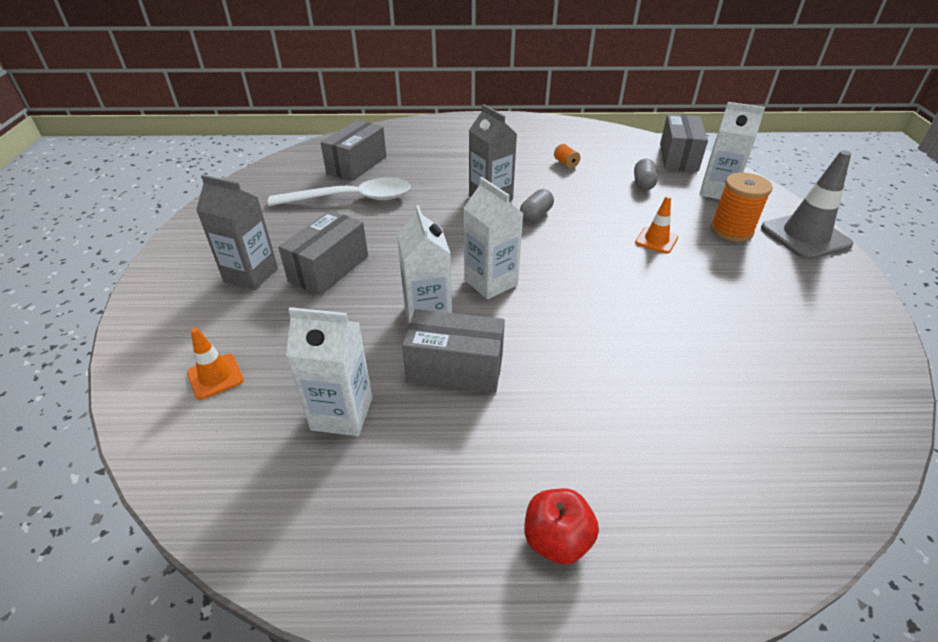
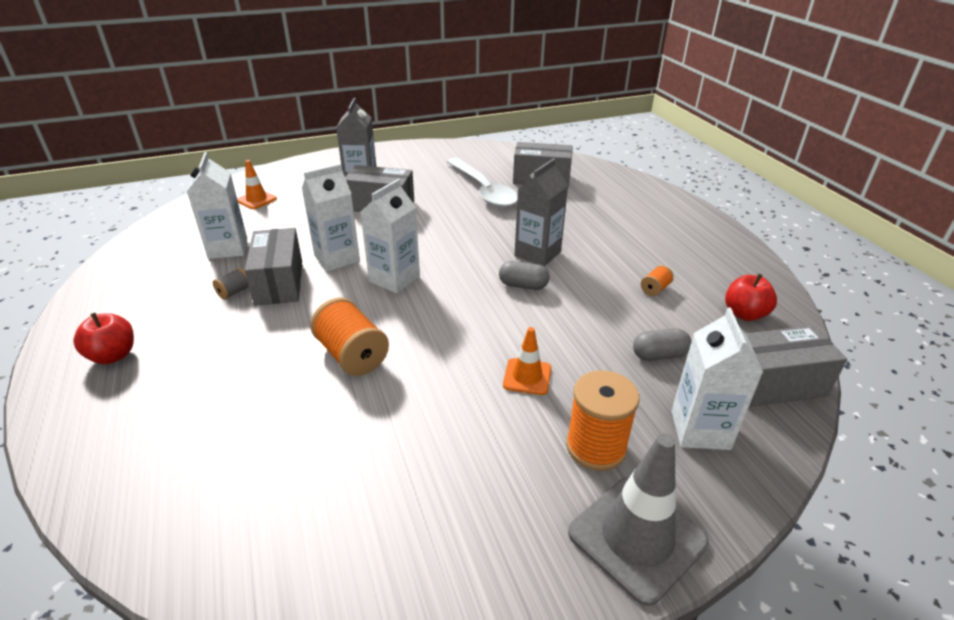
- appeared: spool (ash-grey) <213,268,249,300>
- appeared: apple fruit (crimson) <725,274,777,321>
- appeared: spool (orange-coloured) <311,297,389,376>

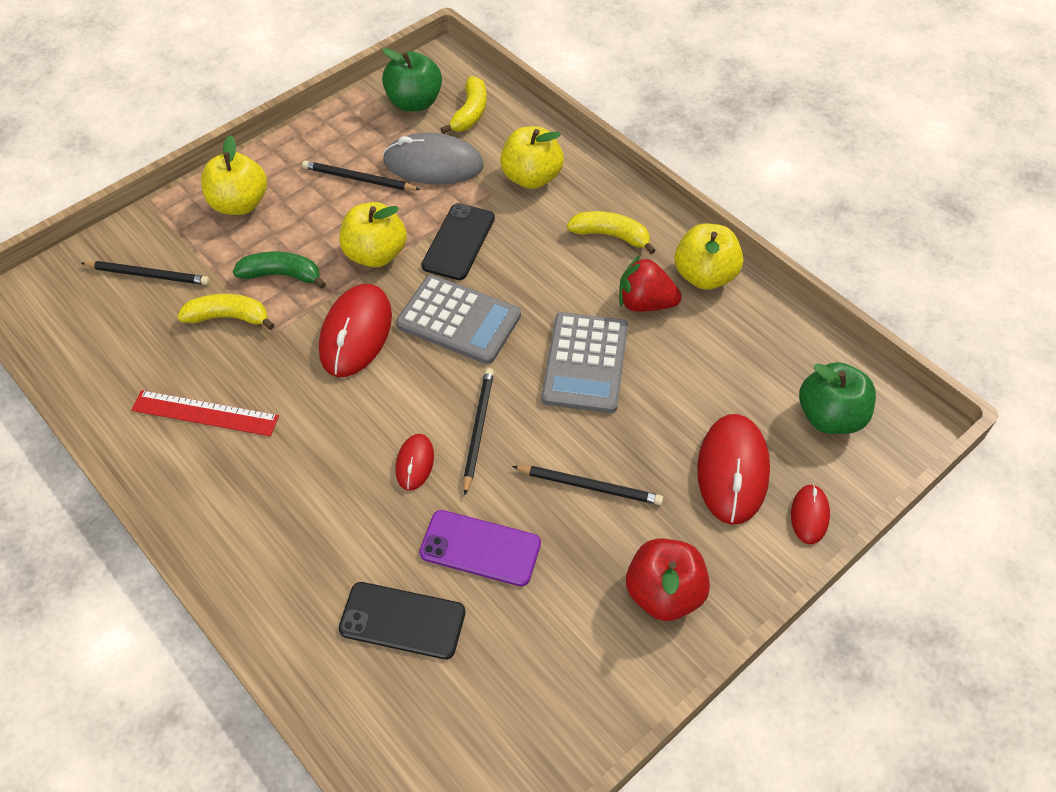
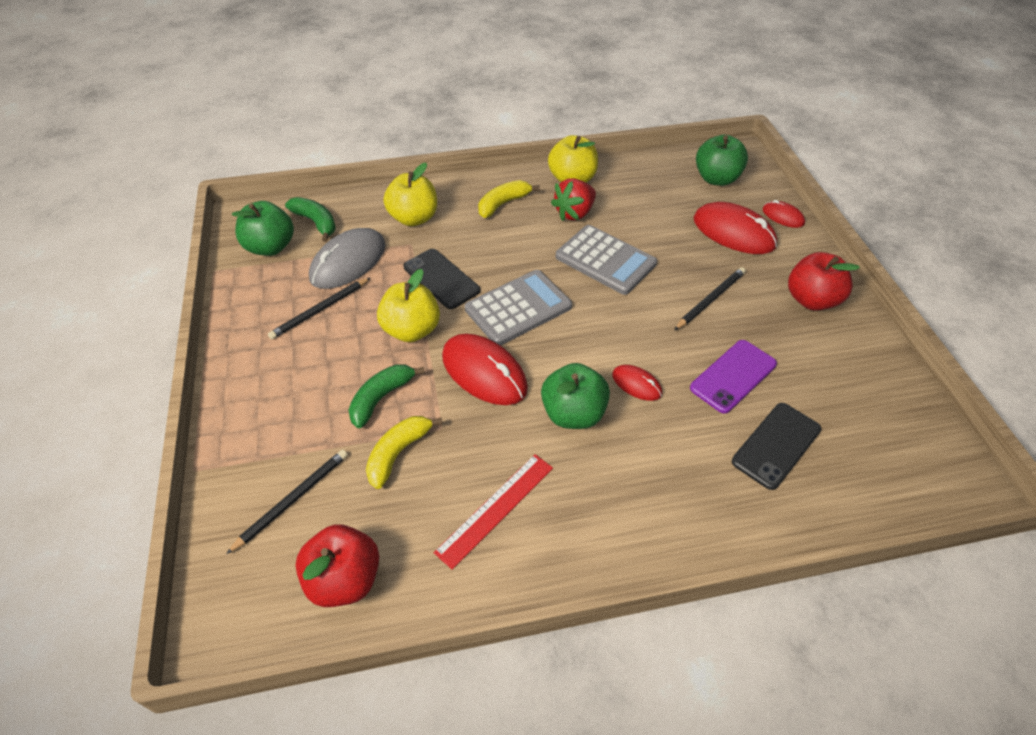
- colour: banana (yellow) <441,76,487,134> to banana (leaf-green) <285,197,336,242>
- missing: apple fruit (yellow) <201,135,267,215>
- missing: lead pencil (ebony) <463,368,494,495>
- appeared: apple fruit (leaf-green) <541,363,610,429>
- appeared: apple fruit (crimson) <296,524,379,607>

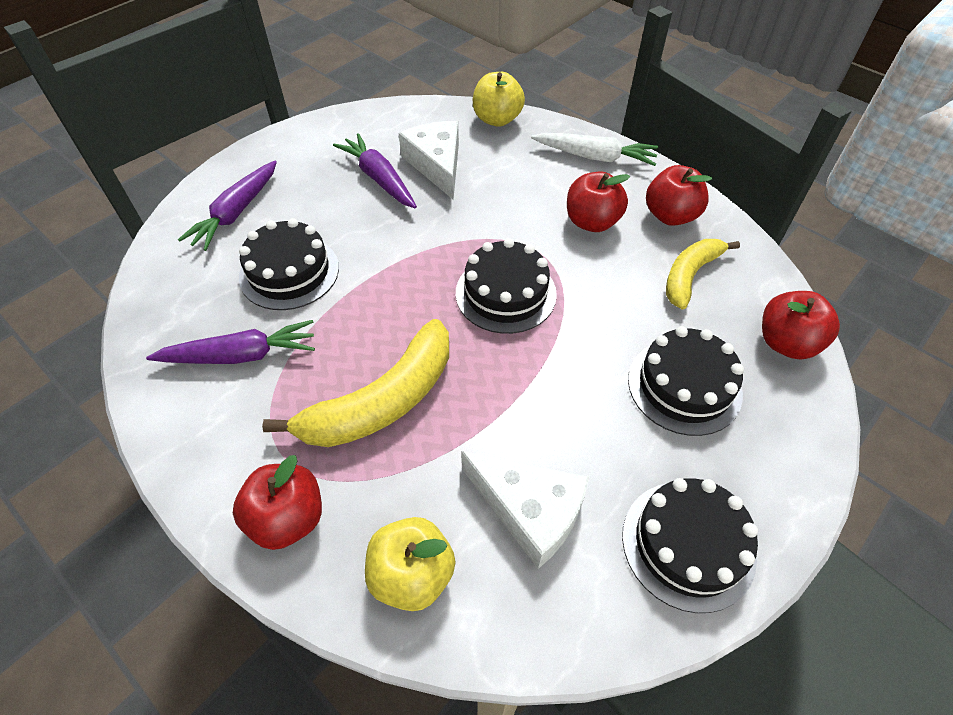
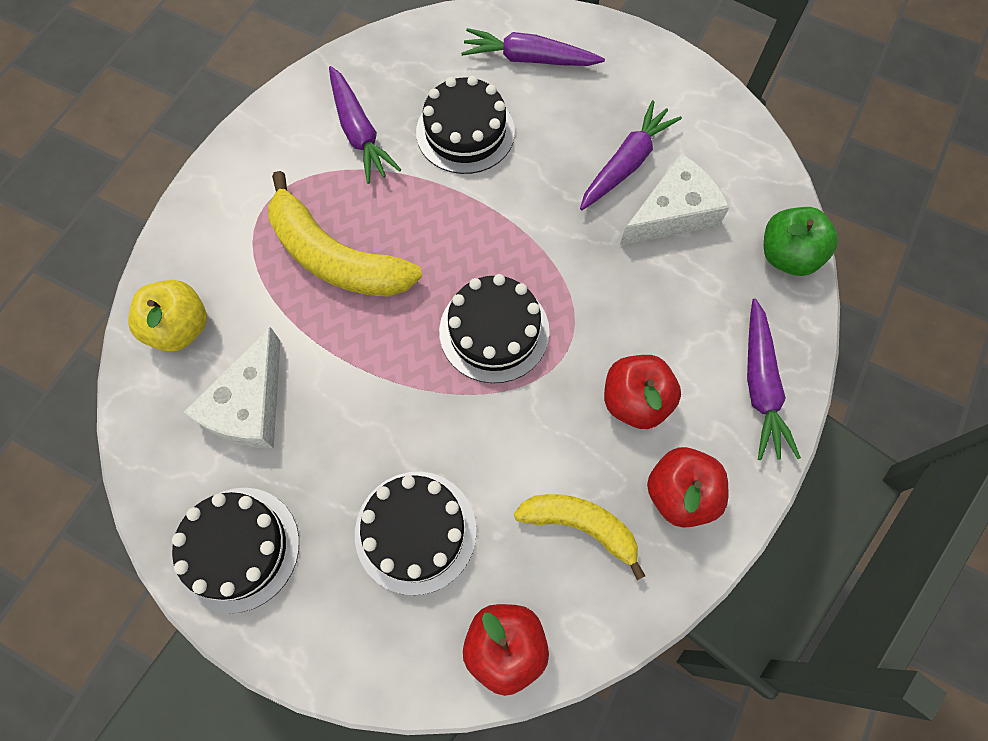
- colour: apple fruit (yellow) <473,72,525,127> to apple fruit (leaf-green) <764,207,838,276>
- colour: root vegetable (pure white) <531,133,658,166> to root vegetable (purple) <747,298,801,460>
- missing: apple fruit (crimson) <233,455,322,550>

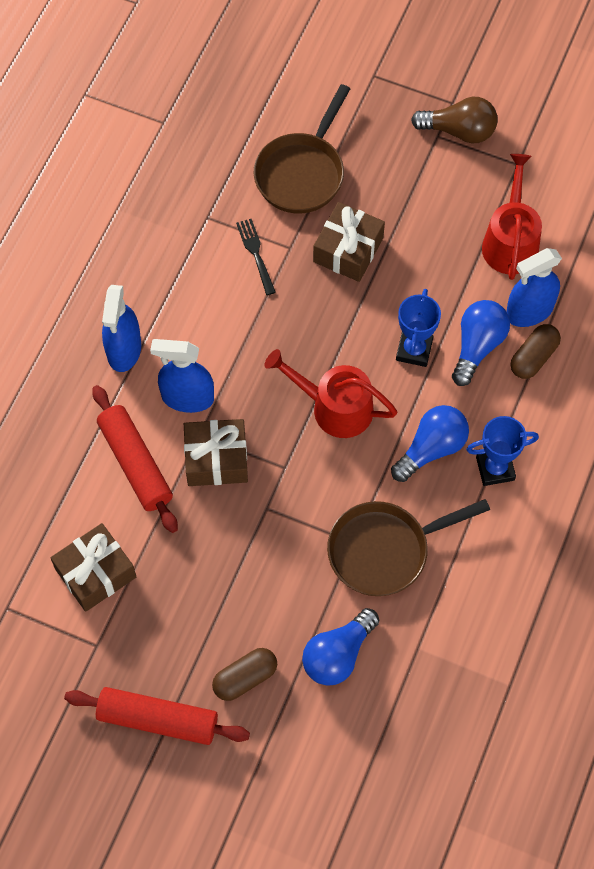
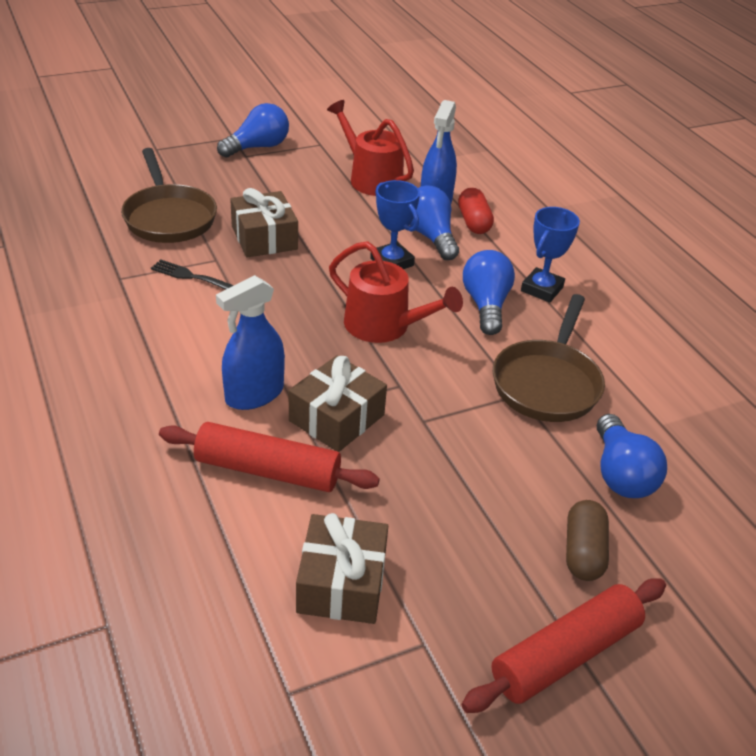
- colour: light bulb (dark brown) <411,97,497,143> to light bulb (cobalt) <217,103,289,158>
- missing: spray cleaner (cobalt) <102,285,141,372>
- colour: capsule (dark brown) <511,324,561,379> to capsule (crimson) <458,188,494,234>
- spun: sprinkling can (crimson) <264,349,397,438> = <329,241,463,343> 120 degrees counterclockwise

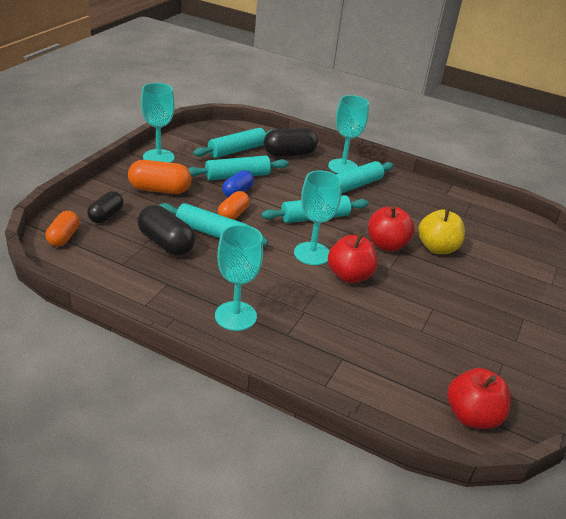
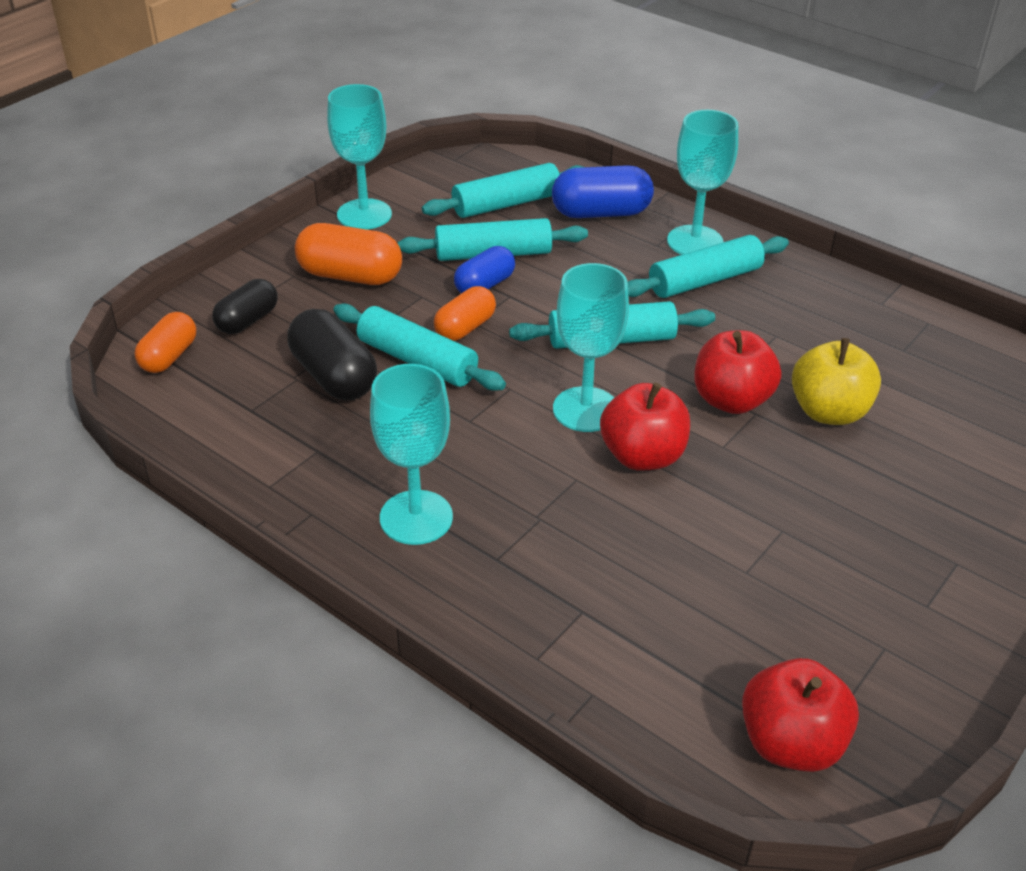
- colour: capsule (ebony) <264,128,318,157> to capsule (cobalt) <552,165,654,218>

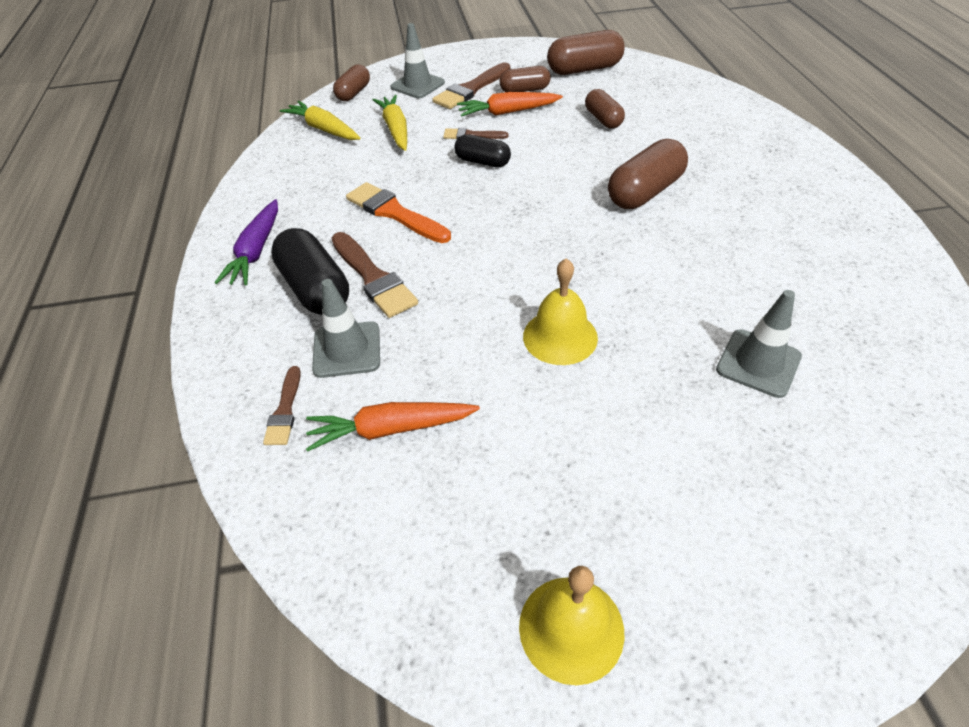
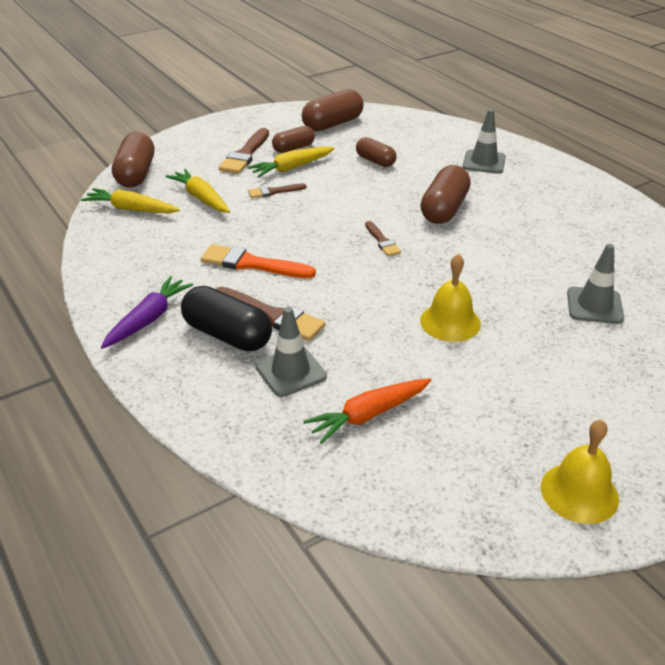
- relocated: safety cone (ash-grey) <391,23,445,98> to <462,109,506,174>
- size: capsule (dark brown) <333,64,370,101> = <112,132,154,188> x1.59
- colour: root vegetable (orange-coloured) <457,92,563,117> to root vegetable (yellow) <247,147,335,177>
- missing: capsule (ebony) <454,134,511,167>
- spun: root vegetable (purple) <214,199,278,285> = <101,276,193,349> 135 degrees counterclockwise
- relocated: paint brush (dark brown) <263,366,301,445> to <365,221,401,256>

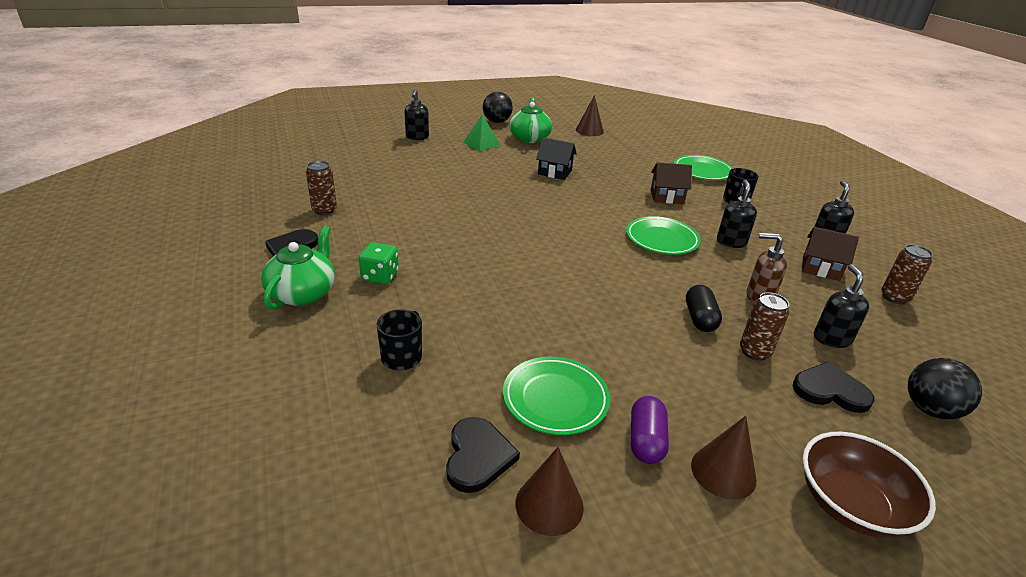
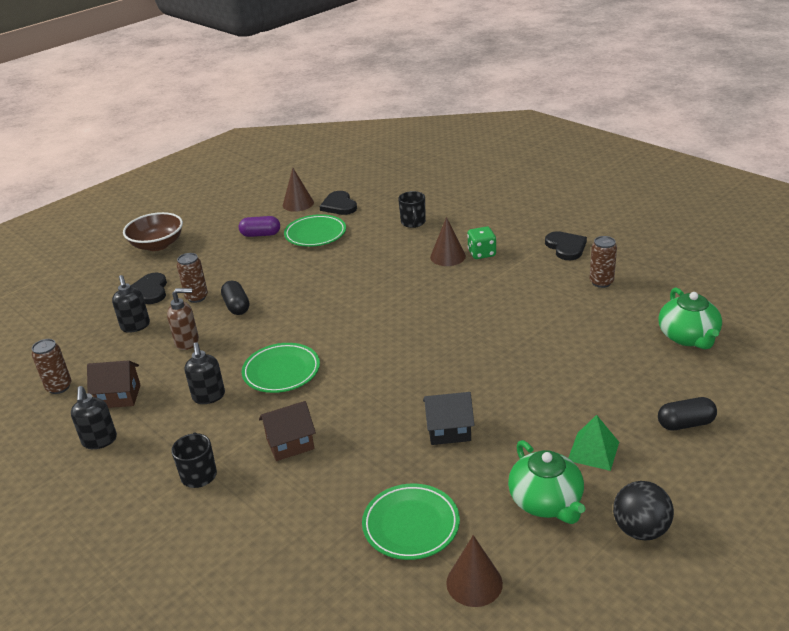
- exchanged: soap dispenser (ebony) <404,89,429,140> to capsule (ebony) <658,397,717,430>
- relocated: dinner plate (leaf-green) <674,155,734,180> to <362,483,460,560>
- relocated: tea pot (leaf-green) <261,226,335,310> to <658,288,722,349>
- missing: play ball (ebony) <908,358,982,420>
- spun: love heart (ebony) <793,362,874,413> = <131,273,167,304> 90 degrees clockwise
- spun: capsule (purple) <631,396,669,464> = <239,216,280,237> 75 degrees counterclockwise
- relocated: cone shape (dark brown) <691,416,757,500> to <430,217,466,266>

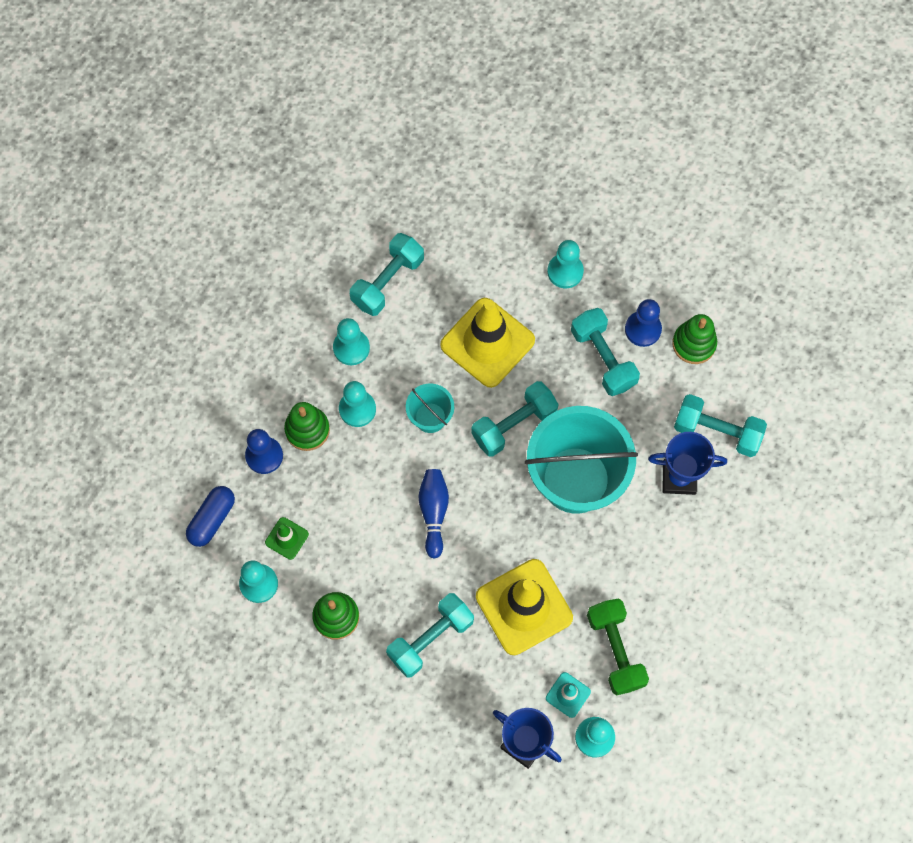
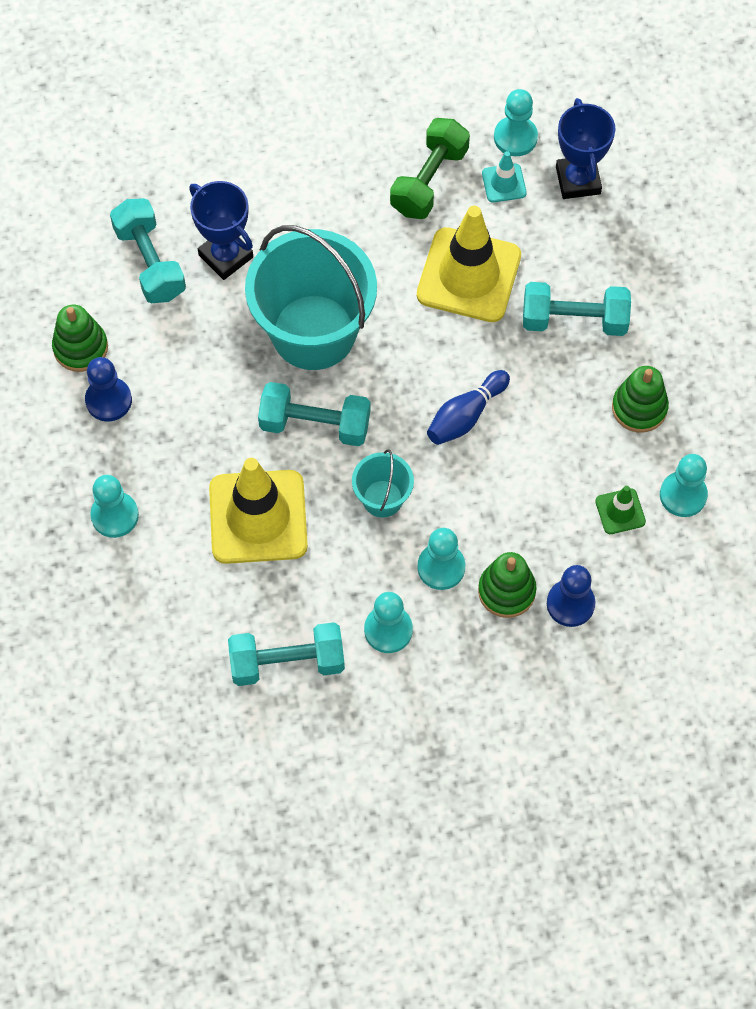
- missing: free weight (teal) <571,308,640,396>
- missing: capsule (cobalt) <186,486,235,547>

